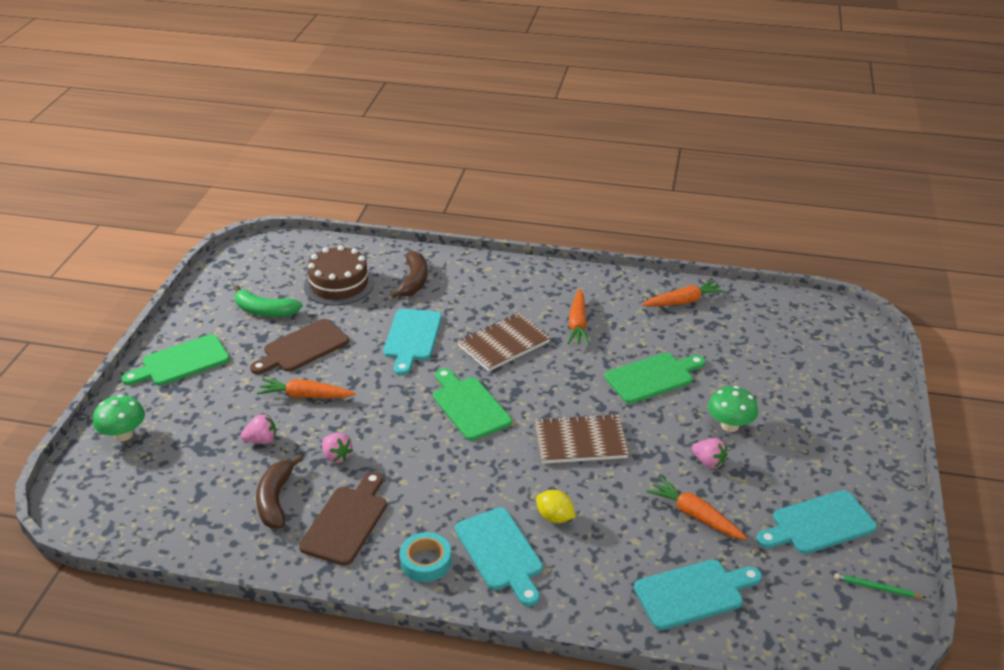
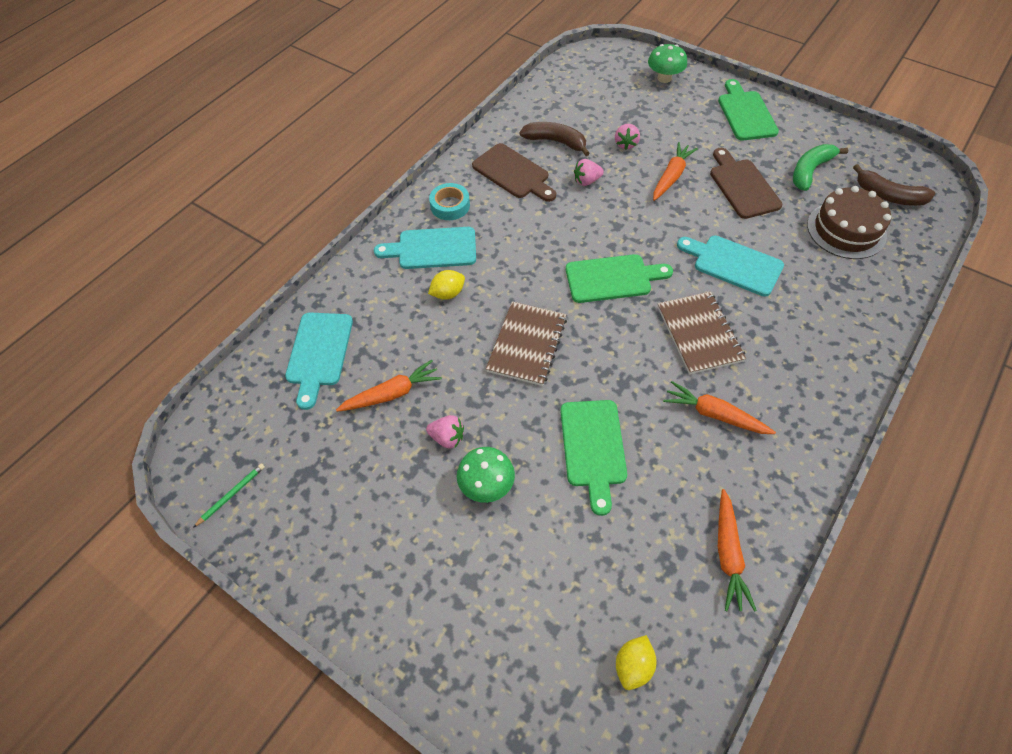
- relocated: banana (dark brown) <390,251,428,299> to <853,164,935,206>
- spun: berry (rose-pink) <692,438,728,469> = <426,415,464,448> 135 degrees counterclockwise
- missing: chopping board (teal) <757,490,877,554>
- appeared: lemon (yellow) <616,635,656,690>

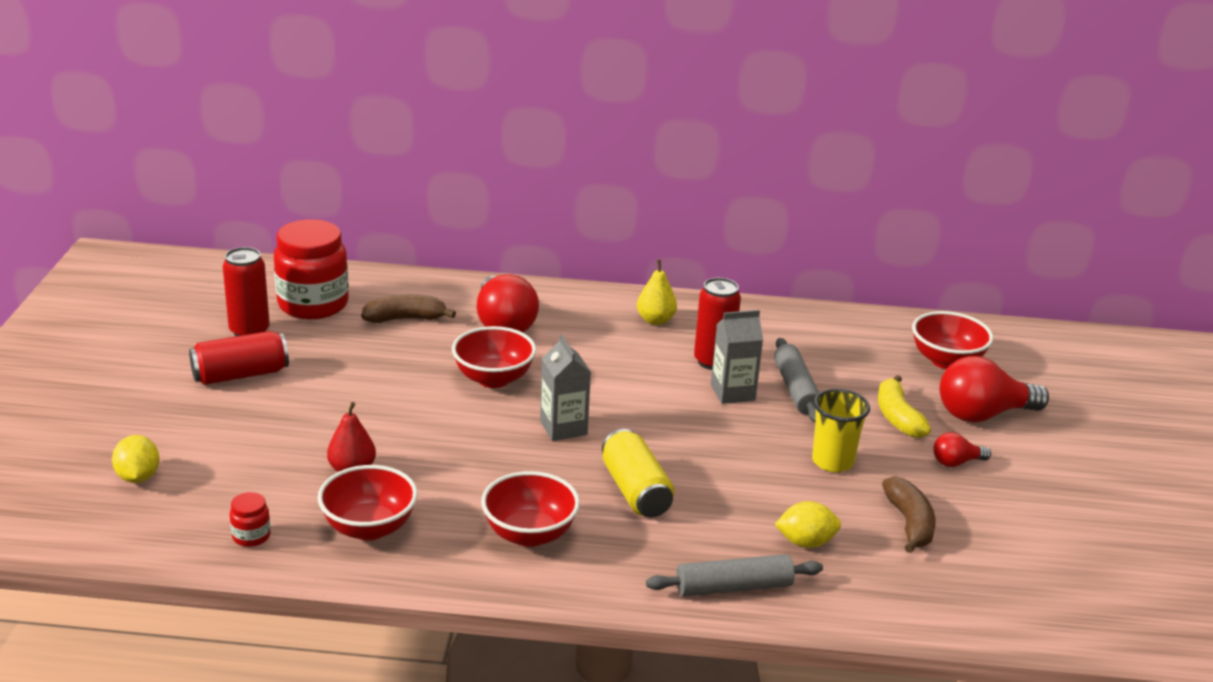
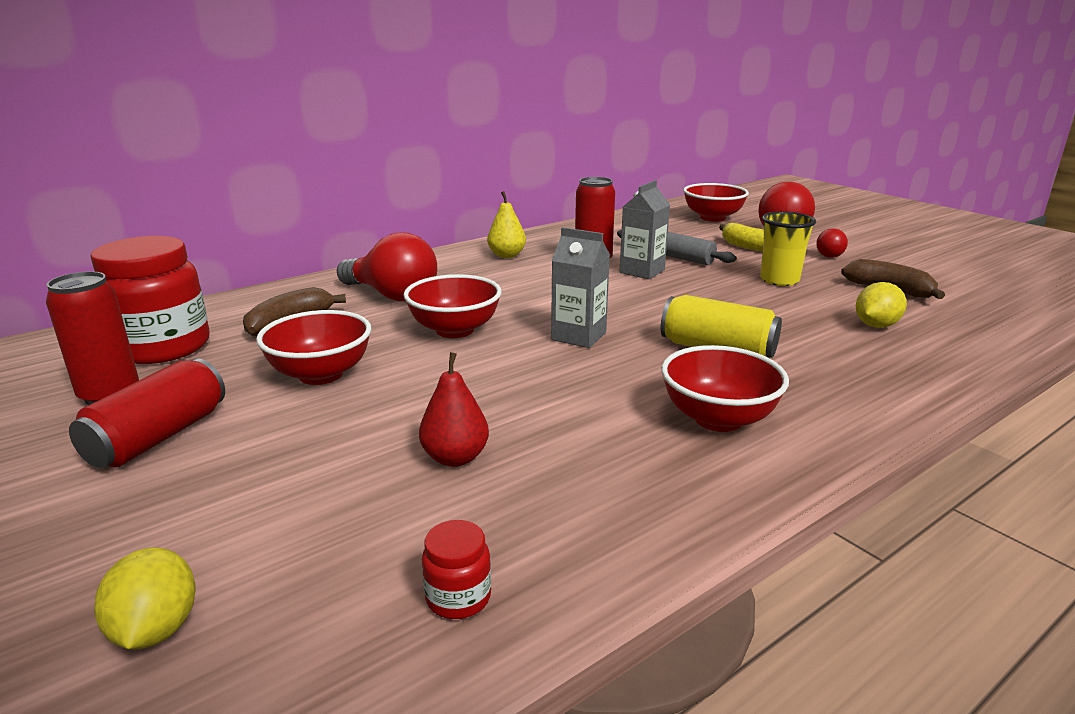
- spun: lemon (yellow) <112,435,159,483> = <94,547,196,650> 45 degrees clockwise
- relocated: bowl (crimson) <317,465,418,541> to <256,310,371,385>
- missing: rolling pin (ash-grey) <646,554,823,597>

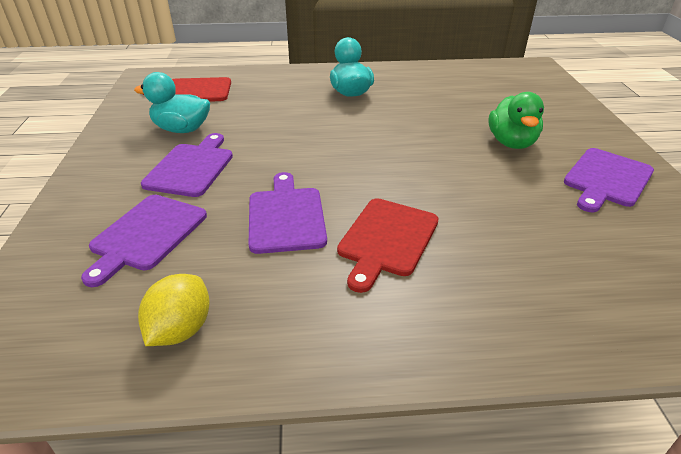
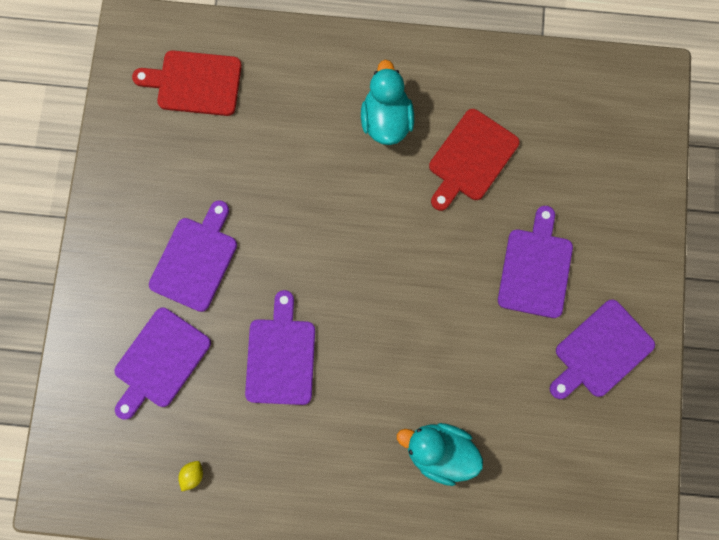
- relocated: duck (teal) <134,72,210,133> to <397,423,483,486>
- exchanged: duck (leaf-green) <488,92,544,149> to chopping board (purple) <498,206,573,318>
- relocated: chopping board (crimson) <337,198,439,293> to <429,109,520,211>
- size: lemon (yellow) <138,274,210,346> = <178,461,203,491> x0.51

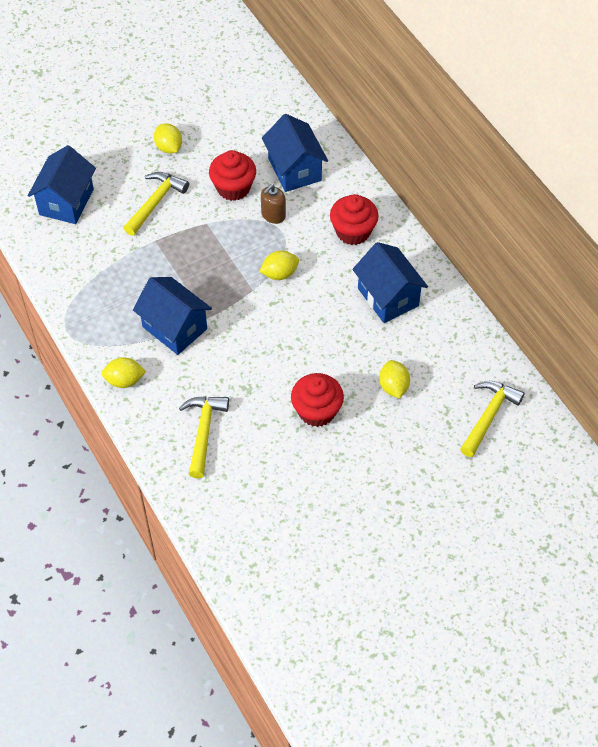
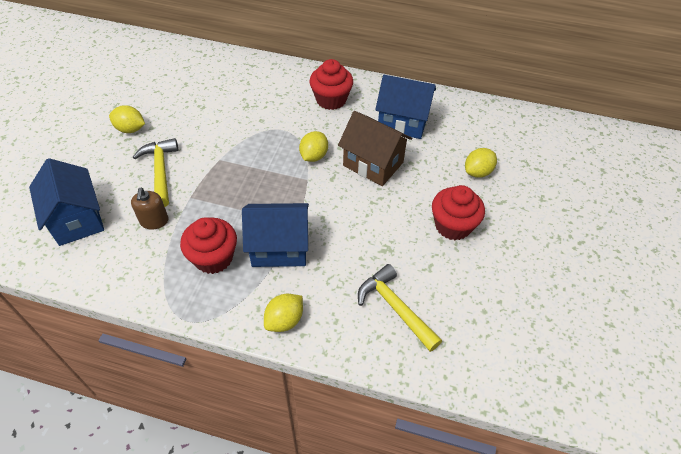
- missing: toy house (cobalt) <262,114,328,192>
- relocated: fairy cake (crimson) <209,150,256,201> to <180,217,237,274>
- relocated: soap dispenser (dark brown) <261,184,286,224> to <131,188,168,230>
- spun: lemon (yellow) <379,360,410,399> = <465,148,497,178> 75 degrees counterclockwise
- missing: hammer (yellow) <460,381,525,457>
- appeared: toy house (dark brown) <338,111,412,186>

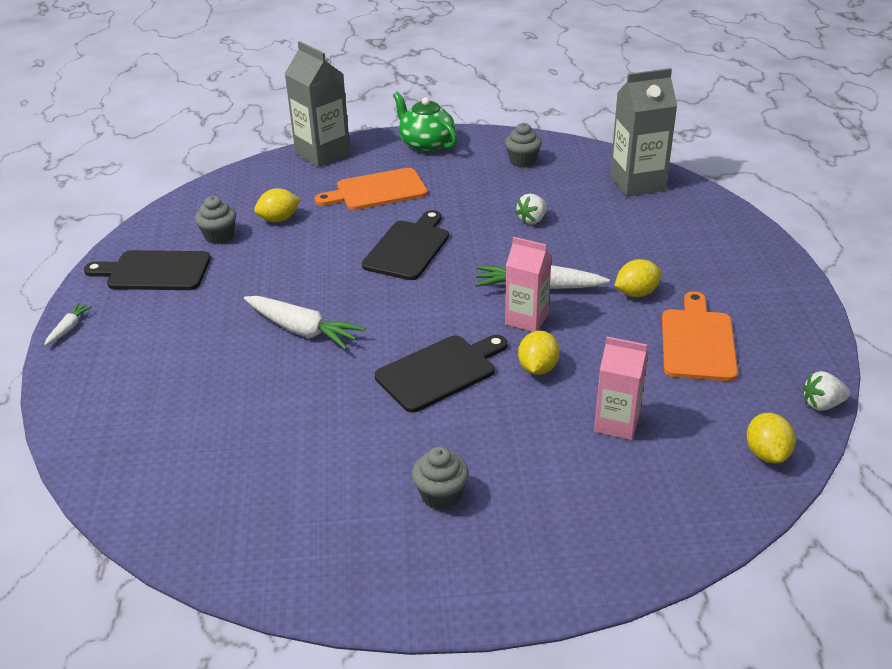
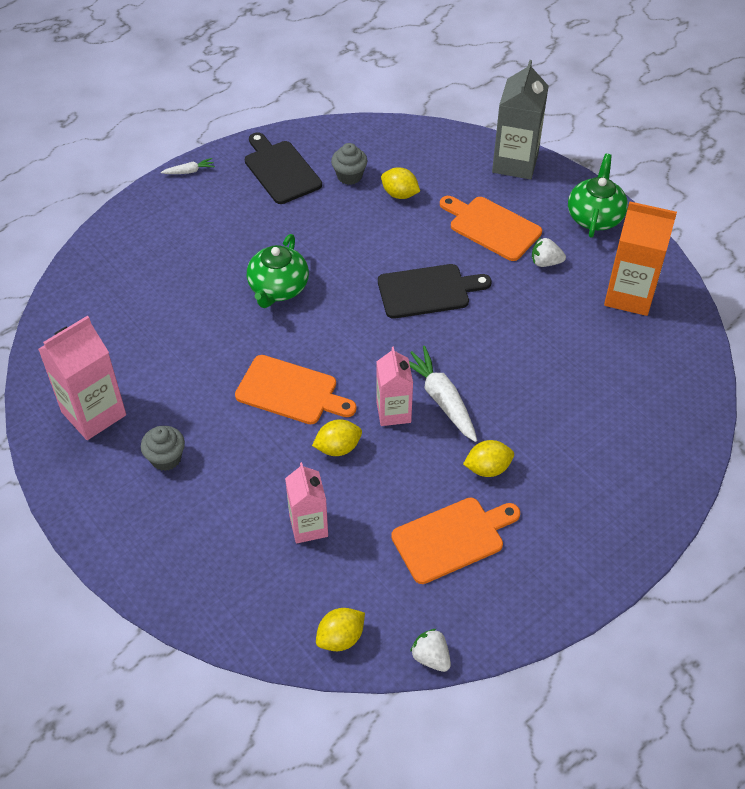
- missing: milk carton (ash-grey) <610,68,677,196>
- exchanged: fairy cake (ash-grey) <505,123,542,168> to milk carton (orange-coloured) <604,201,677,316>
- relocated: berry (pure white) <515,194,547,224> to <532,238,566,267>
- spun: lemon (yellow) <614,259,662,297> = <463,440,514,477> 45 degrees counterclockwise
- exchanged: root vegetable (pure white) <244,296,365,350> to tea pot (leaf-green) <247,234,309,308>
- colour: chopping board (ebony) <375,335,508,413> to chopping board (orange-coloured) <235,355,357,424>
- appeared: milk carton (rose-pink) <38,316,126,440>

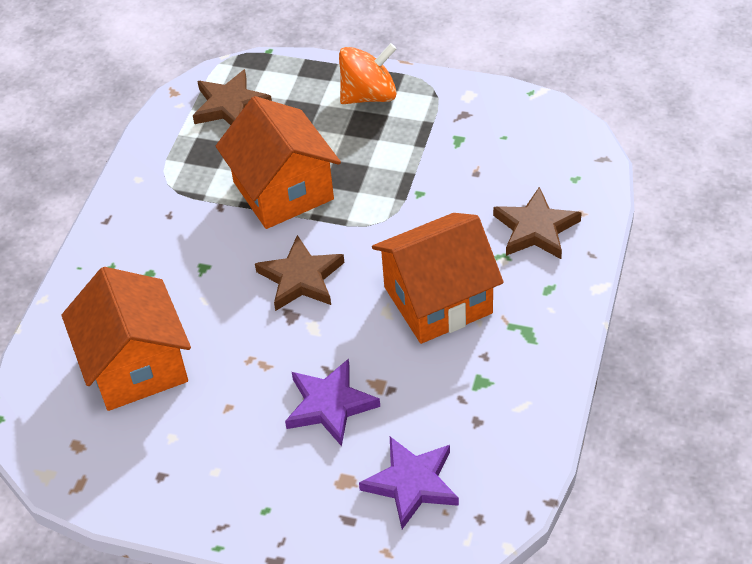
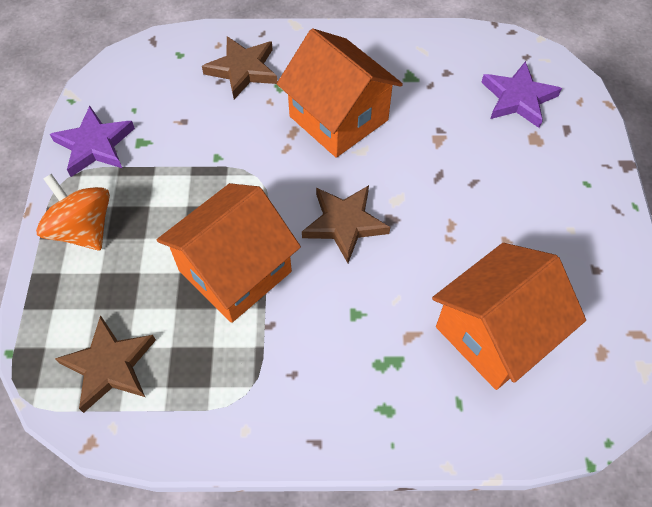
- relocated: star (purple) <285,359,380,446> to <50,106,135,177>

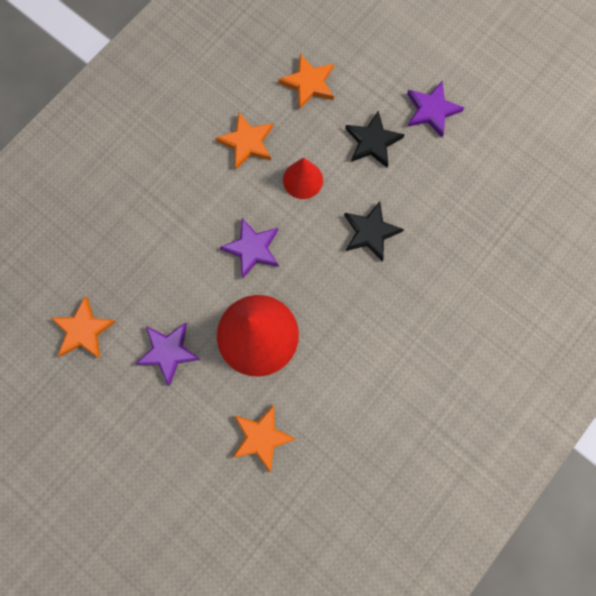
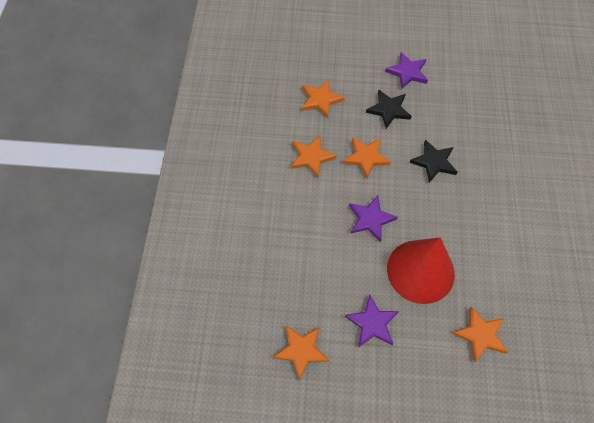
- exchanged: cone shape (crimson) <283,158,323,199> to star (orange-coloured) <343,138,391,179>

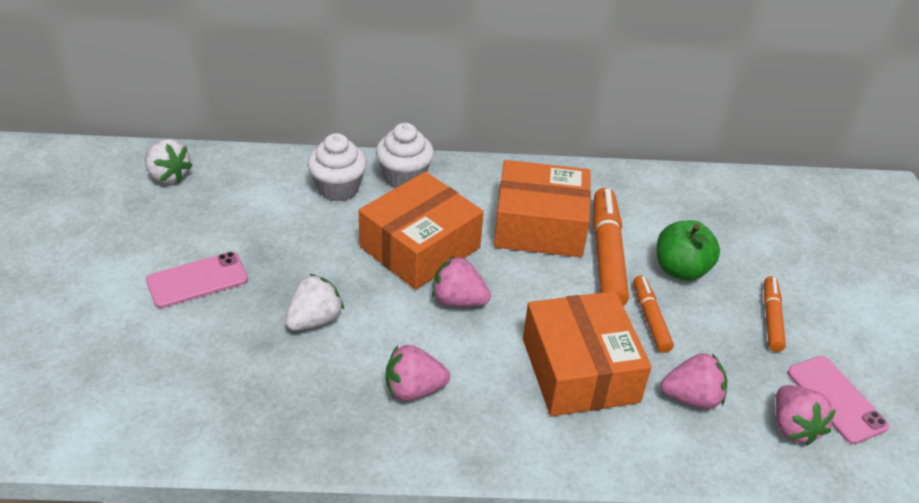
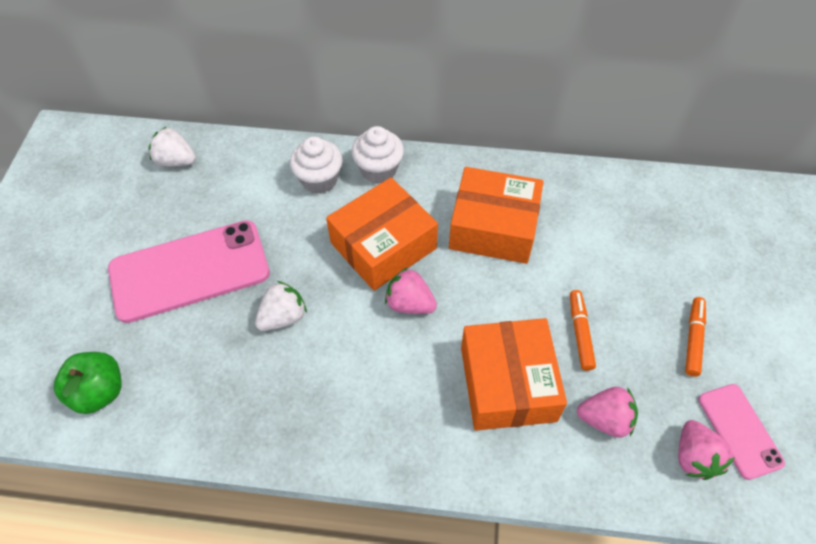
- spun: berry (pure white) <145,139,193,183> = <148,126,196,166> 150 degrees clockwise
- missing: marker pen (orange-coloured) <593,188,629,306>
- relocated: apple fruit (leaf-green) <657,220,720,281> to <54,352,122,414>
- size: phone (rose-pink) <146,252,248,308> = <108,220,270,323> x1.89
- missing: berry (rose-pink) <386,345,450,401>

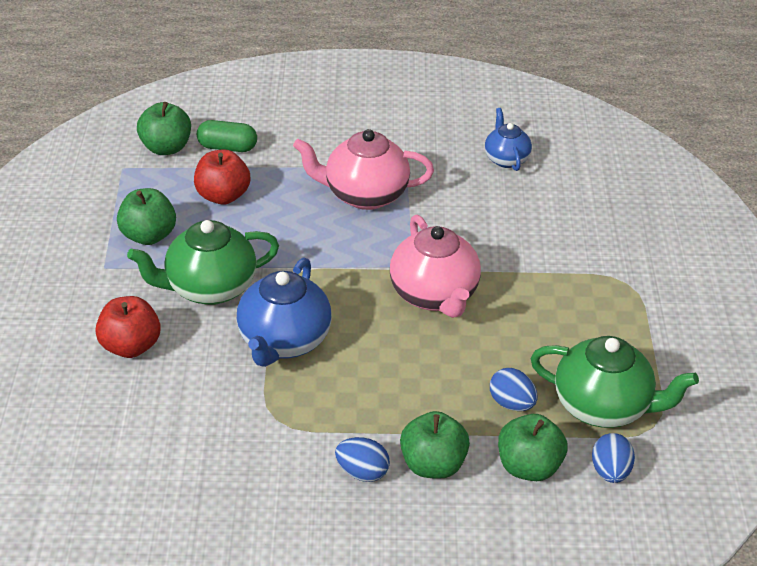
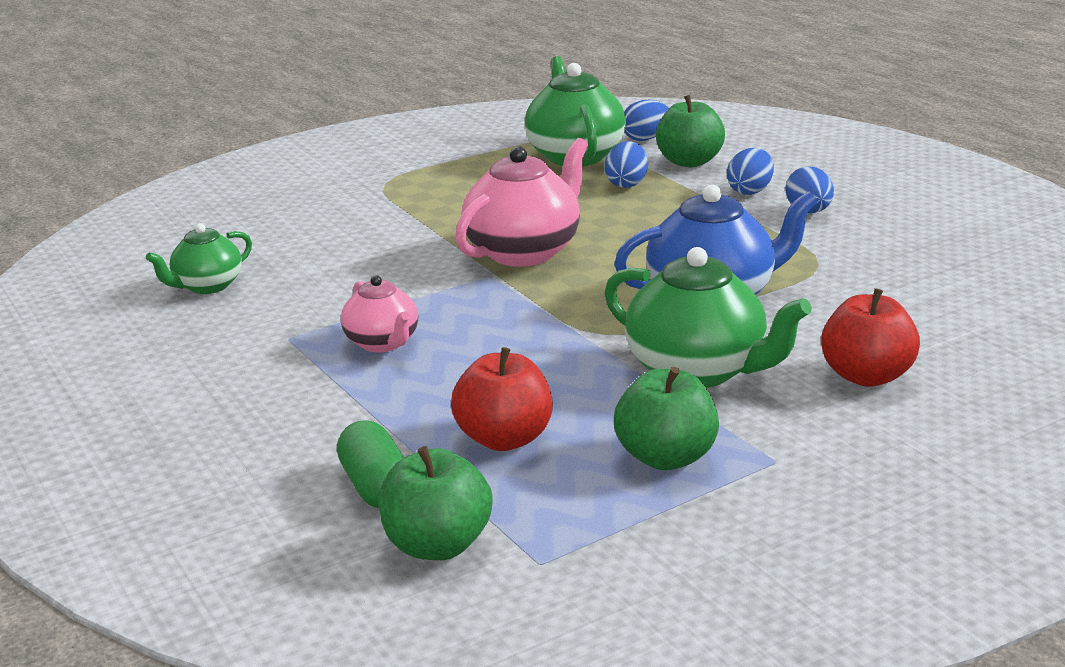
- colour: tea pot (cobalt) <485,108,532,171> to tea pot (leaf-green) <146,223,252,294>
- size: tea pot (rose-pink) <293,129,434,210> = <341,275,418,352> x0.58
- exchanged: apple fruit (leaf-green) <400,411,470,479> to egg shape (cobalt) <727,148,774,195>

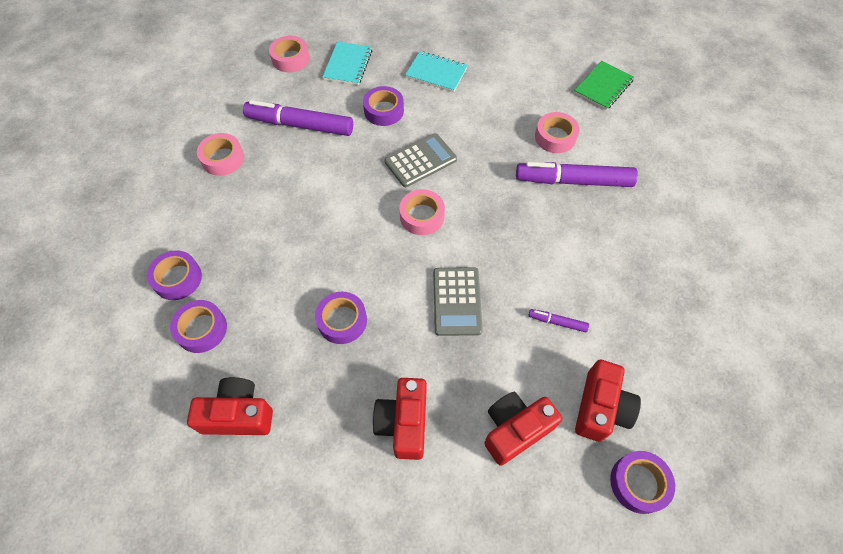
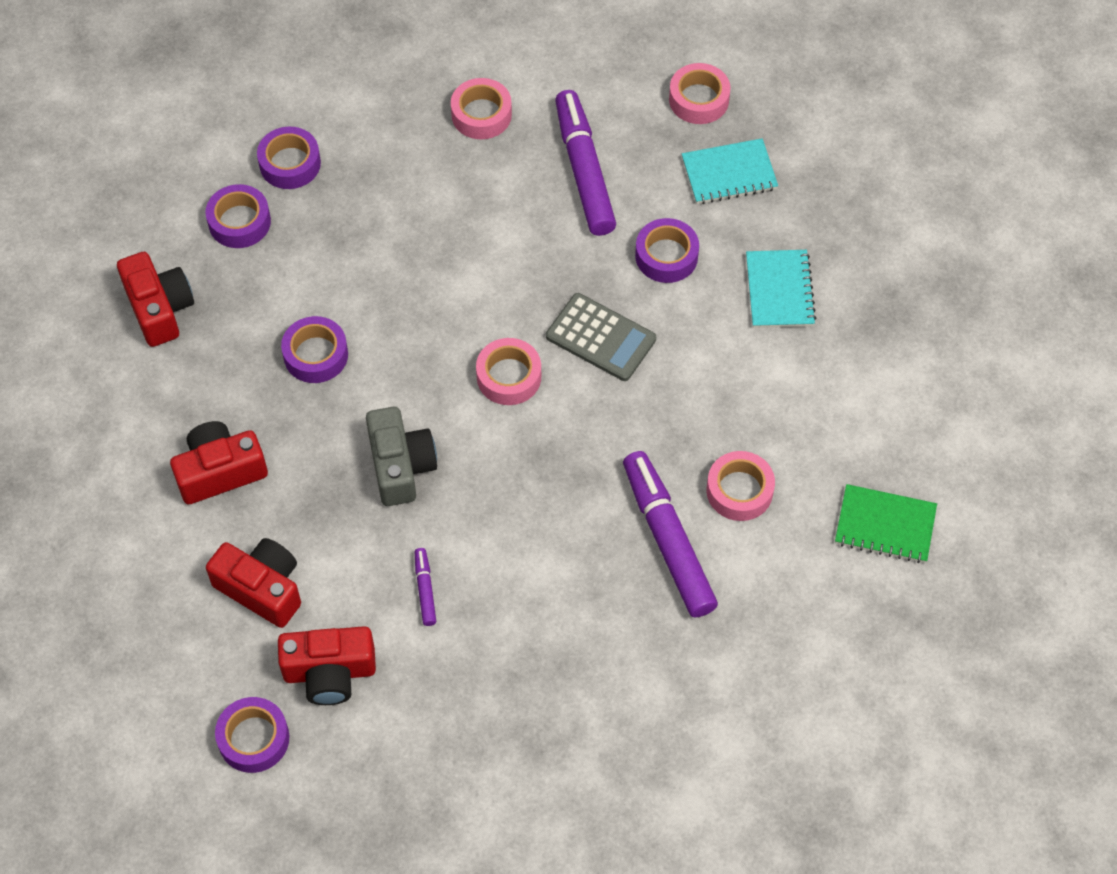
- exchanged: adding machine (ash-grey) <433,267,483,336> to camera (ash-grey) <366,407,437,506>

